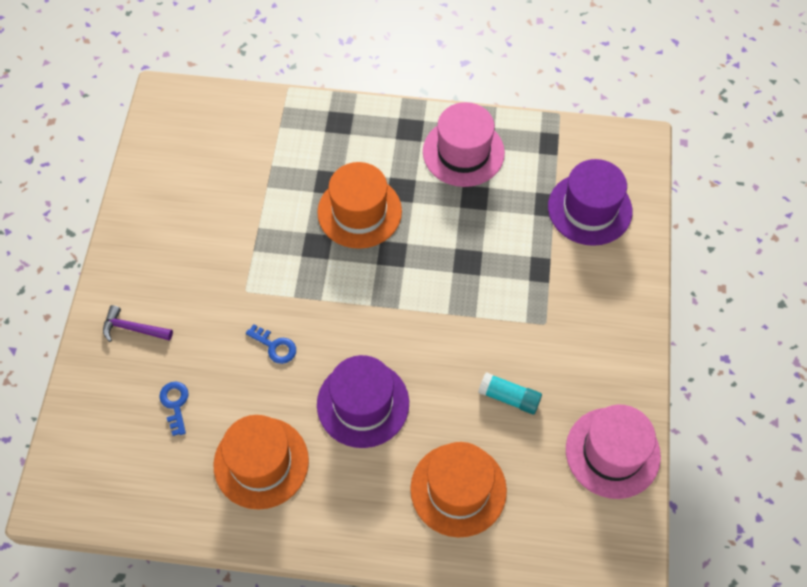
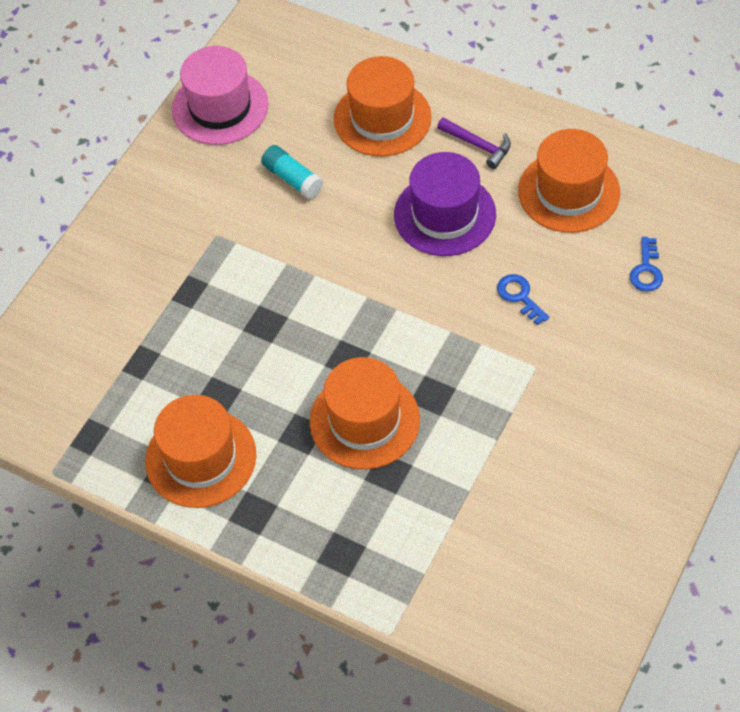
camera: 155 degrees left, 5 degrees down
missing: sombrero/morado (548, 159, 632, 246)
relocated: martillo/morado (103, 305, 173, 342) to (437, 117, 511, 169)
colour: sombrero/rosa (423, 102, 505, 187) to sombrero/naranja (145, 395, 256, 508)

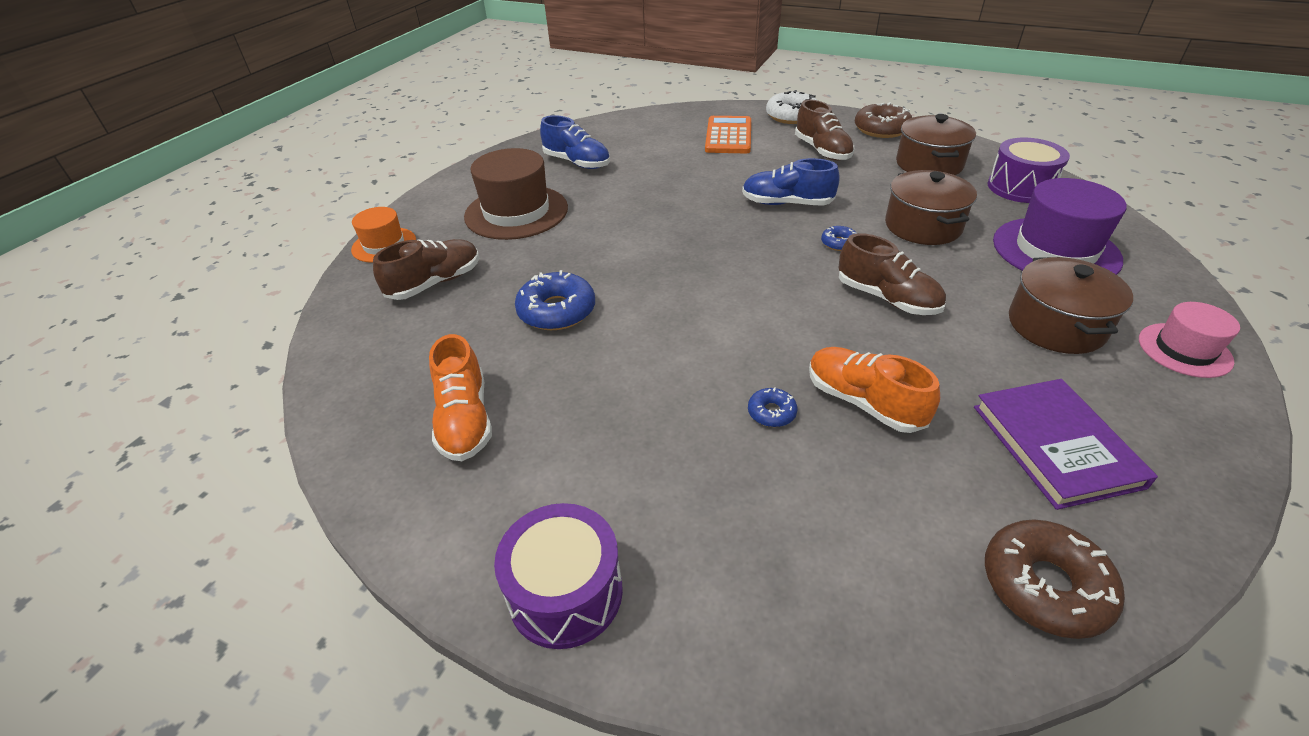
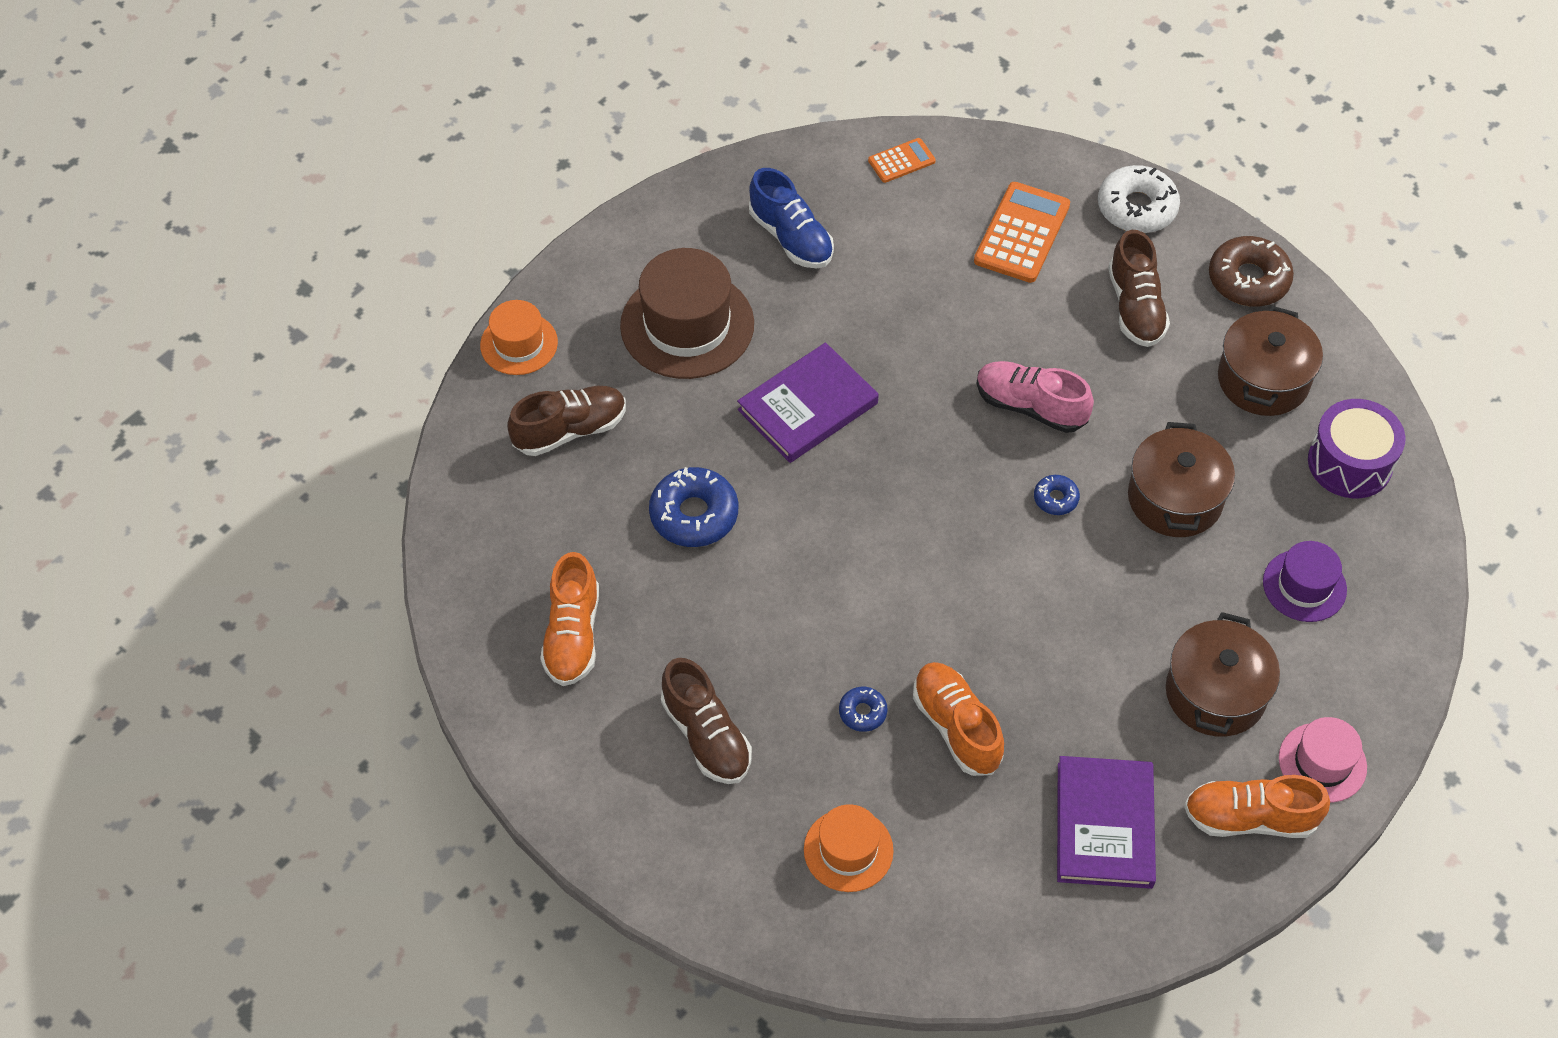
camera: 15 degrees right, 15 degrees up
missing: tambor/morado (494, 503, 623, 649); rosquilla/marrón (985, 519, 1125, 639)
appeared: calculadora/naranja (868, 138, 936, 183); libro/morado (737, 342, 879, 463); zapato/naranja (1184, 775, 1330, 838); sombrero/naranja (804, 804, 894, 892)
relocated: zapato/marrón (839, 233, 946, 315) to (661, 658, 752, 784)
colour: zapato/azul (742, 158, 840, 206) to zapato/rosa (976, 361, 1094, 433)
size: sombrero/morado (993, 178, 1127, 275) = (1263, 541, 1347, 622) x0.57

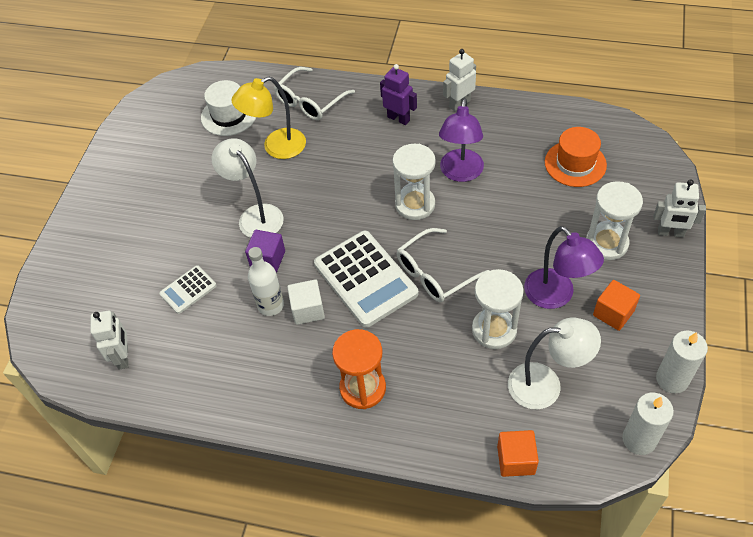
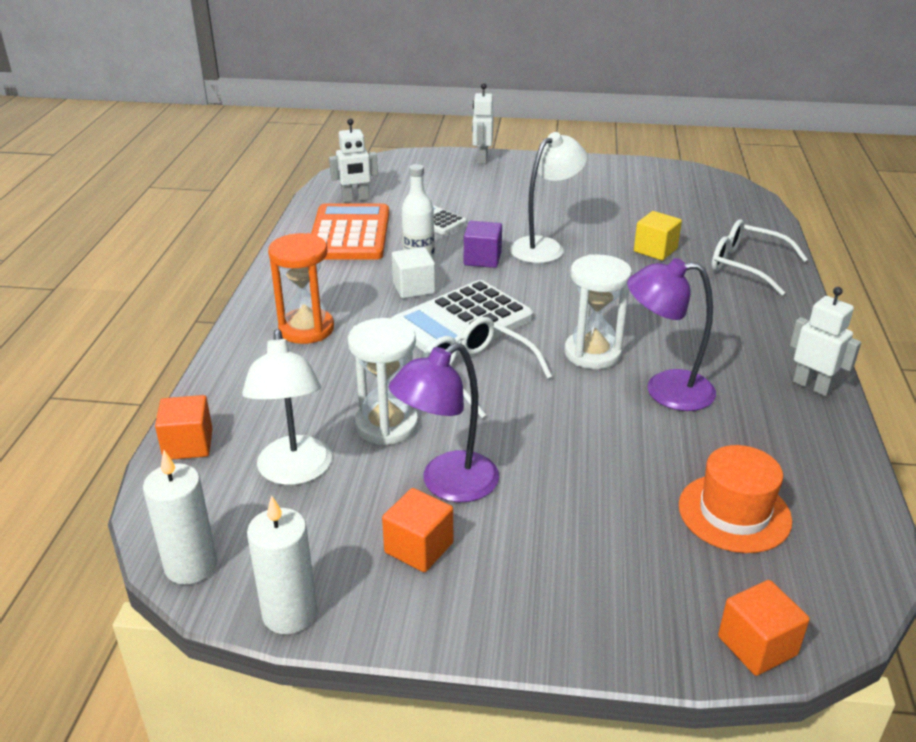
camera: 80 degrees right, 20 degrees down
missing: robot/morado (380, 64, 417, 125); sombrero/blanco (201, 80, 256, 136); reloj de arena/blanco (586, 181, 643, 260)
appeared: calculadora/naranja (311, 203, 389, 260); cubo/naranja (718, 580, 810, 676)
relocated: robot/blanco (653, 179, 706, 237) to (472, 83, 494, 164)
exchanged: lámpara/amarillo (232, 76, 306, 159) to cubo/amarillo (634, 211, 682, 260)

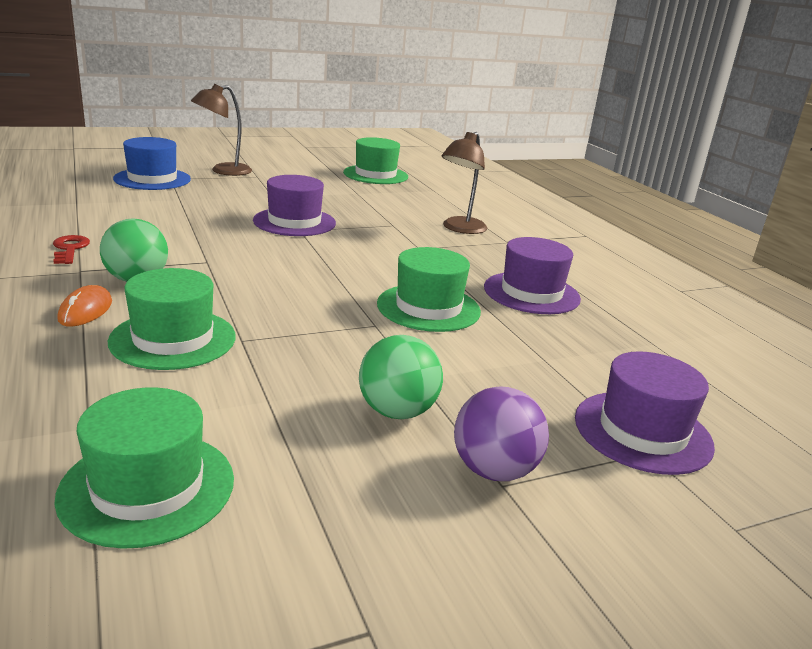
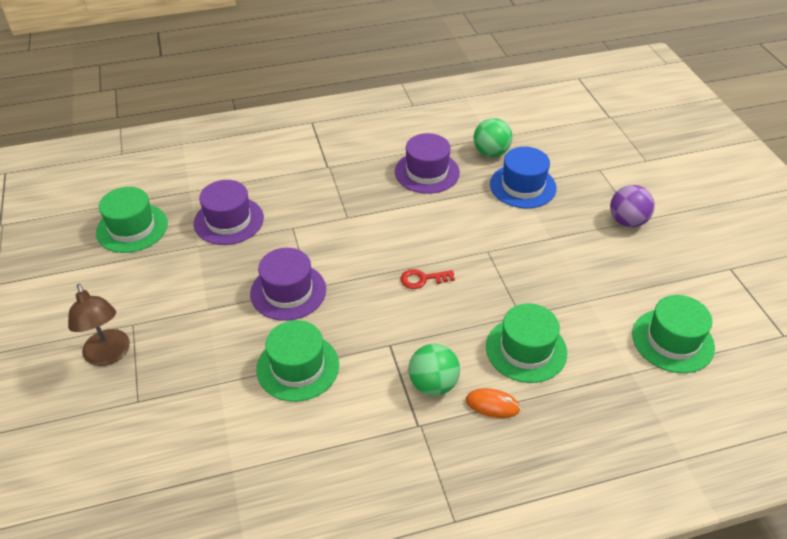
camera: 80 degrees left, 20 degrees up
missing: lámpara/marrón (442, 132, 487, 234)
relocated: sombrero/azul (113, 137, 191, 190) to (490, 147, 557, 208); llave/rojo (53, 235, 90, 264) to (401, 269, 455, 289); sombrero/verde (377, 247, 481, 332) to (256, 320, 339, 402); pelota/verde (359, 335, 443, 419) to (473, 118, 512, 157); sombrero/morado (575, 351, 715, 475) to (194, 180, 264, 245)

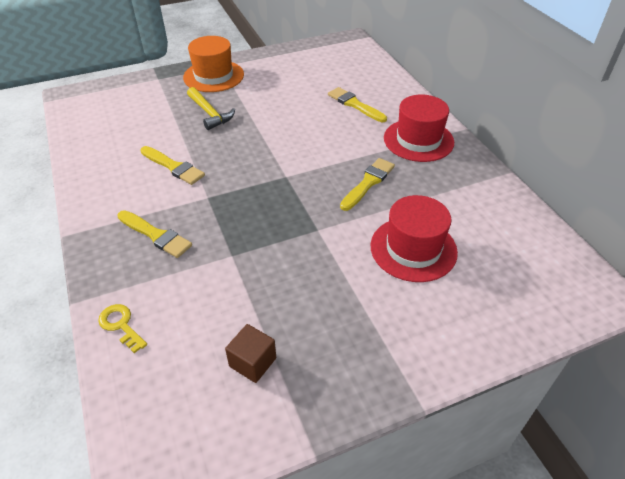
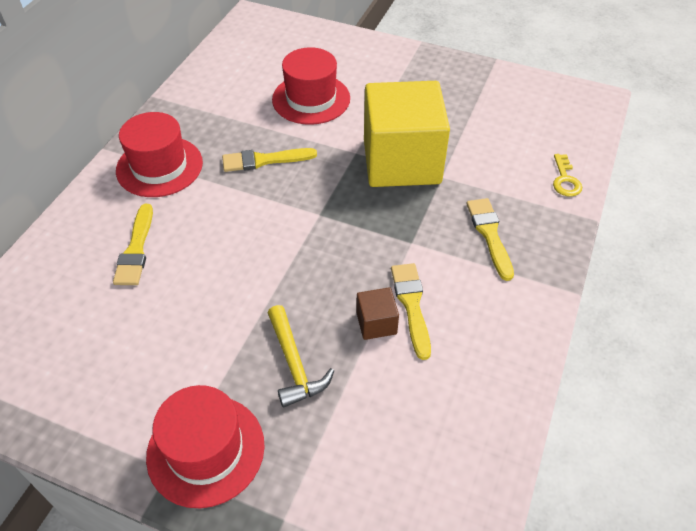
camera: 135 degrees left, 5 degrees up
appeared: cubo/amarillo (364, 81, 450, 187)
relocated: cubo/marrón (225, 324, 276, 383) to (356, 287, 399, 340)
colour: sombrero/naranja (183, 36, 244, 92) to sombrero/rojo (146, 385, 265, 508)
spun: martillo/amarillo (187, 87, 235, 130) = (268, 305, 334, 408) 150 degrees clockwise

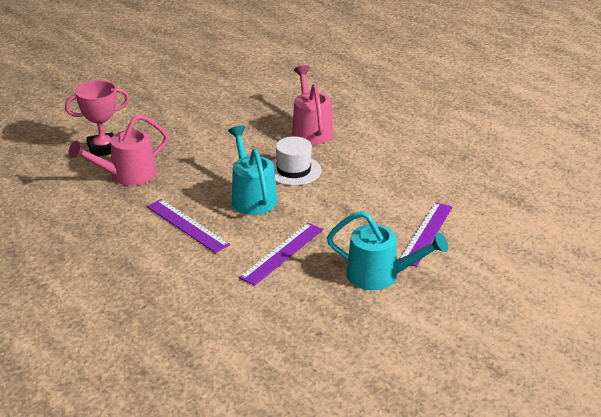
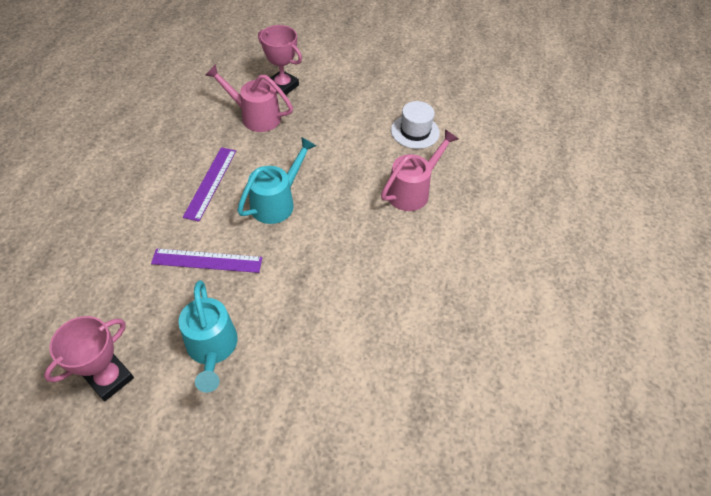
camera: 55 degrees right, 20 degrees up
missing: regla/morado (400, 202, 453, 267)
appeared: trofeo/rosa (44, 316, 134, 401)
relocated: sombrero/blanco (272, 136, 322, 186) to (391, 101, 440, 149)

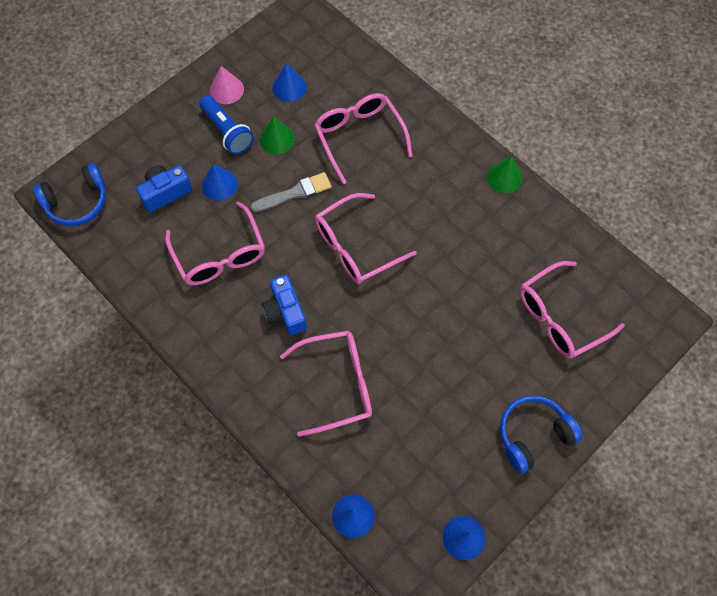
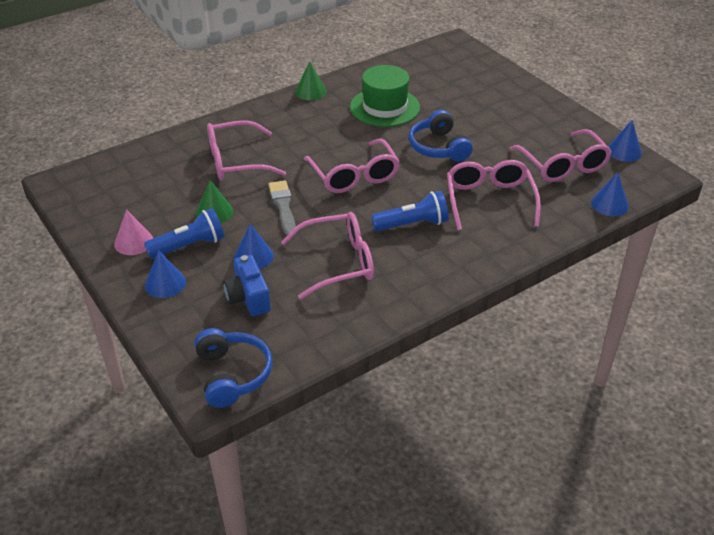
camera: 80 degrees left, 25 degrees down
appeared: sombrero/verde (350, 65, 420, 127)
relocated: cono/azul (272, 63, 306, 102) to (145, 250, 186, 298); gafas/rosa (520, 261, 625, 358) to (510, 129, 612, 182); auriculares/azul (500, 395, 583, 474) to (409, 110, 473, 162)
exchanged: cámara/azul (262, 275, 307, 335) to lámpara de mano/azul (371, 191, 449, 231)

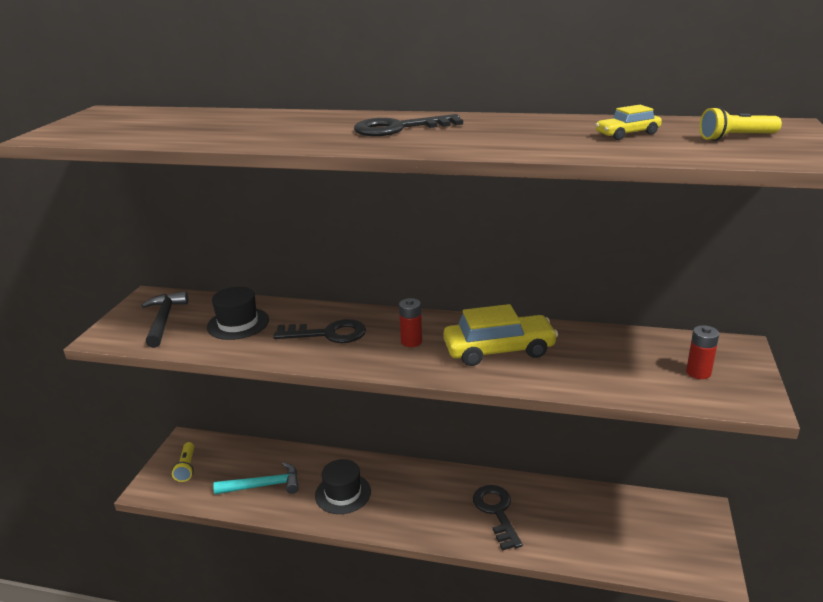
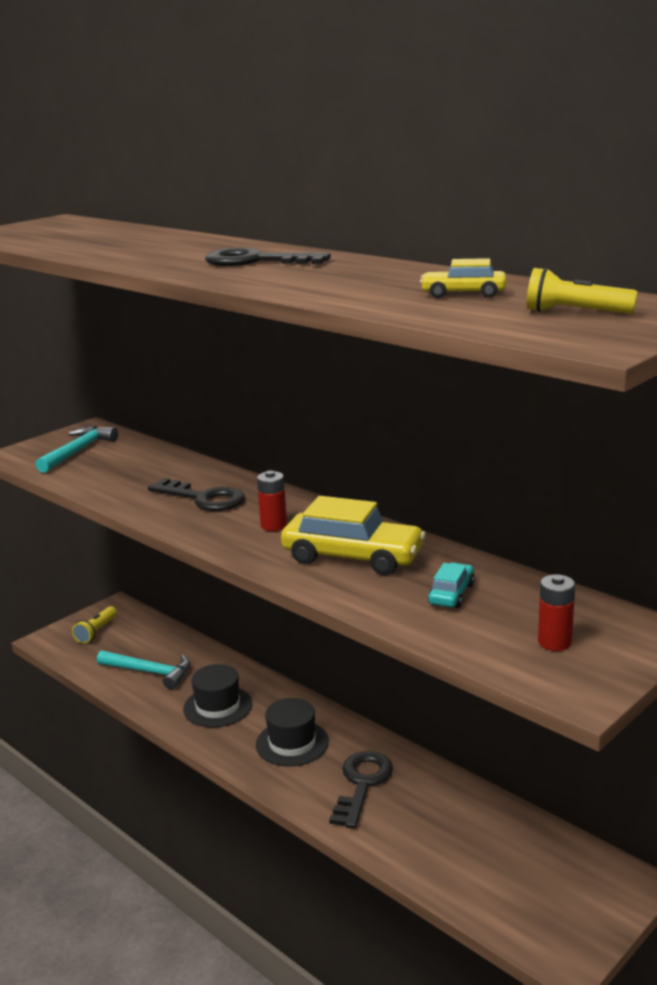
camera: 30 degrees right, 5 degrees down
appeared: coche/turquesa (428, 562, 475, 608)
relocated: sombrero/negro (207, 287, 269, 340) to (256, 698, 329, 767)
colour: martillo/negro (141, 291, 189, 348) to martillo/turquesa (35, 426, 118, 473)

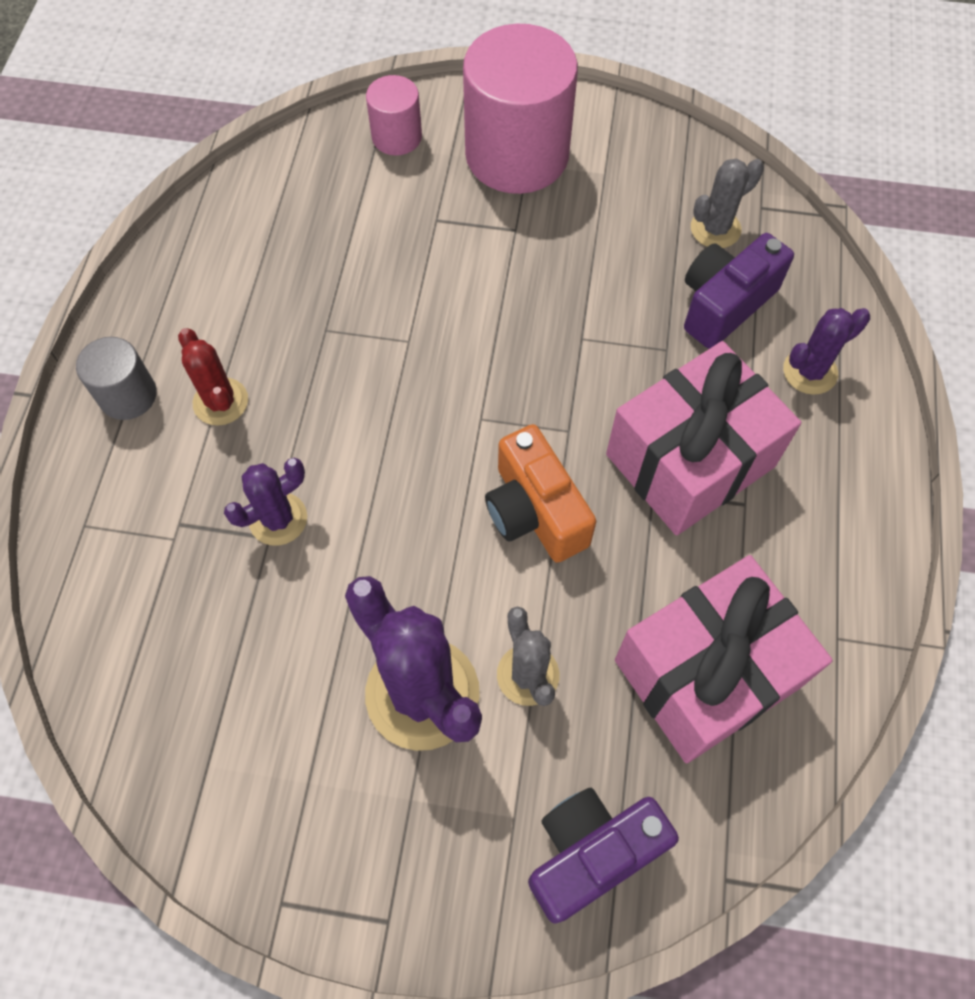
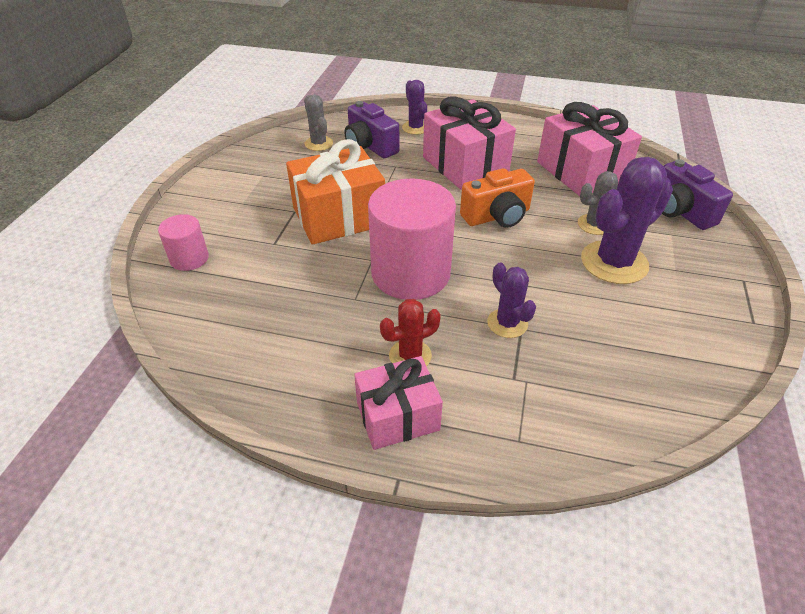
camera: 85 degrees left, 20 degrees down
appeared: regalo/naranja (286, 139, 385, 245)
relocated: cilindro/rosa (463, 24, 578, 194) to (368, 178, 456, 300)
exchanged: cilindro/gris (76, 337, 157, 420) to regalo/rosa (354, 356, 443, 450)

